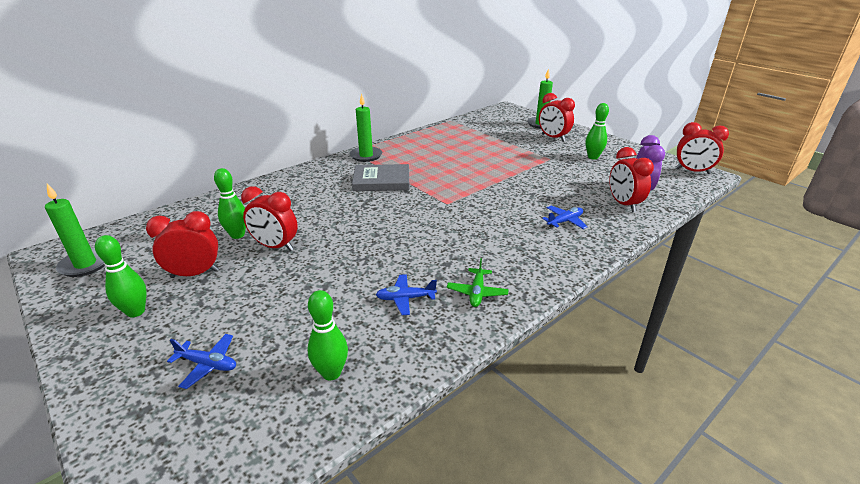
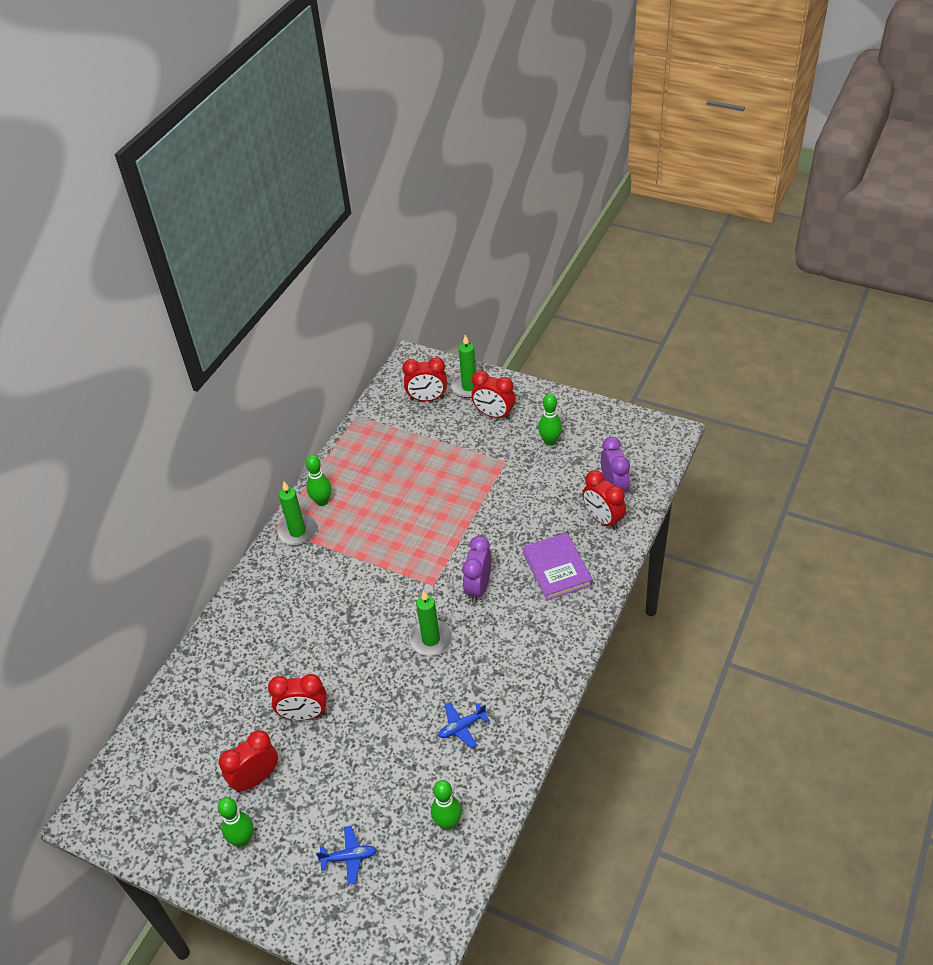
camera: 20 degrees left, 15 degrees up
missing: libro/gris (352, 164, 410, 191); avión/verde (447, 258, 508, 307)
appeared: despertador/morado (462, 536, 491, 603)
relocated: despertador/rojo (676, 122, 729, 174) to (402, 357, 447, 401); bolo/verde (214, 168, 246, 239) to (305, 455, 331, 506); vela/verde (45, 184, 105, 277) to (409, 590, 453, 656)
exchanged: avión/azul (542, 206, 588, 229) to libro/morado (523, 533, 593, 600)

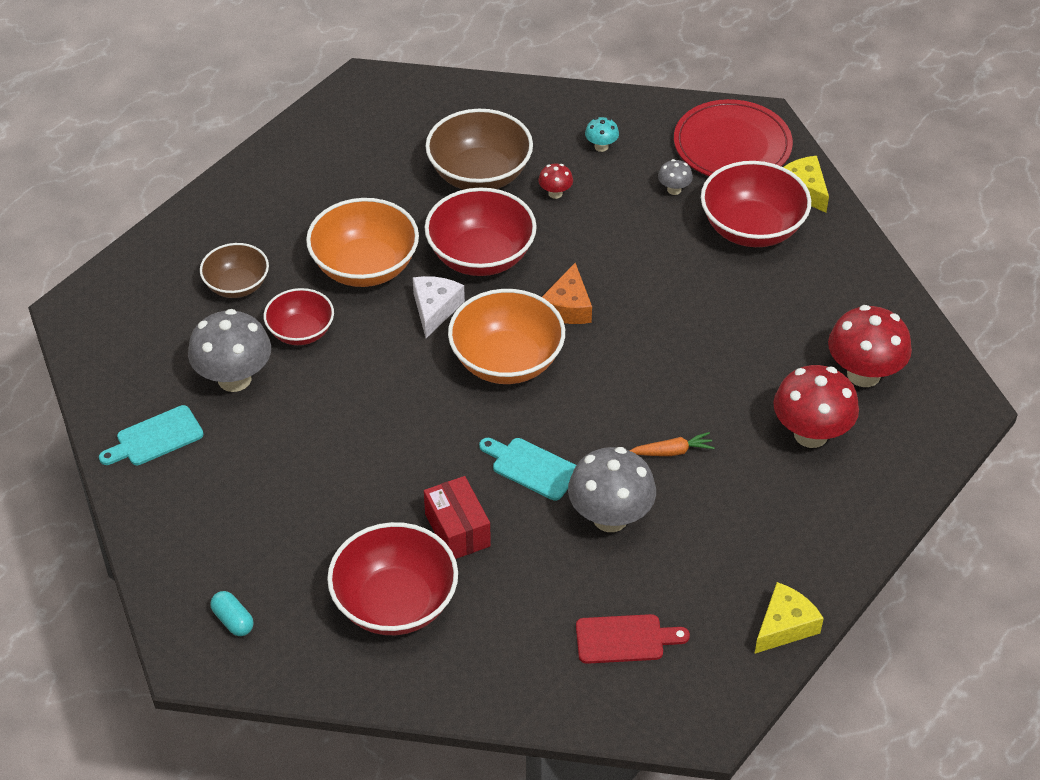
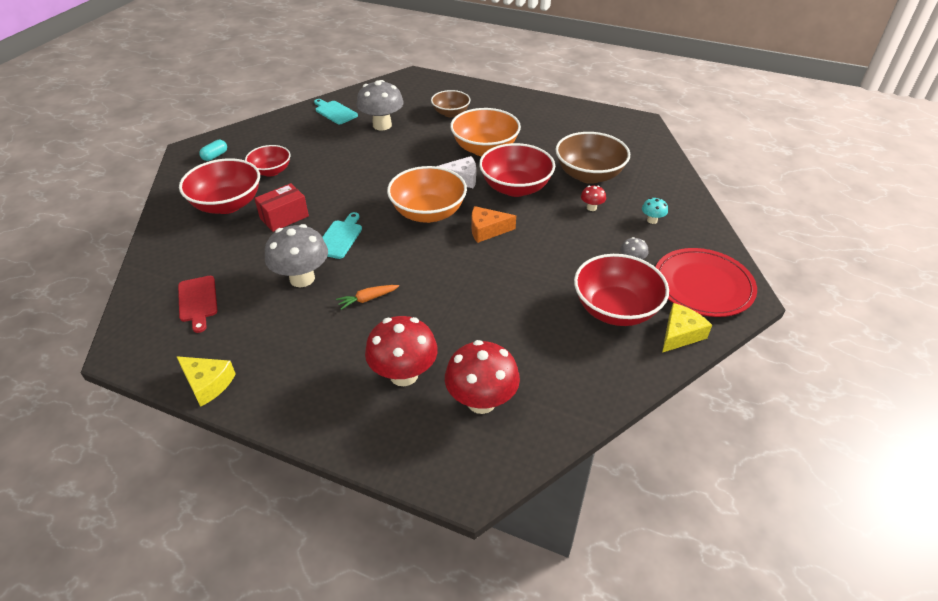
camera: 75 degrees right, 5 degrees down
relocated: cuenco/rojo (264, 288, 334, 345) to (245, 145, 291, 177)
spun: zanahoria/naranja (630, 432, 715, 456) = (336, 285, 399, 310) 90 degrees clockwise

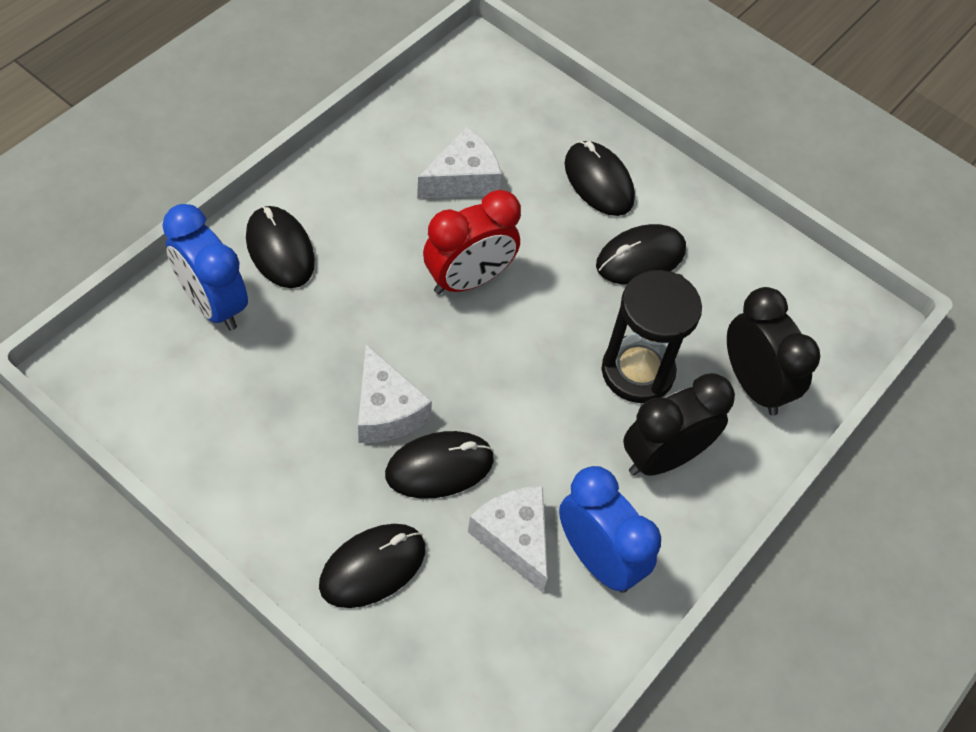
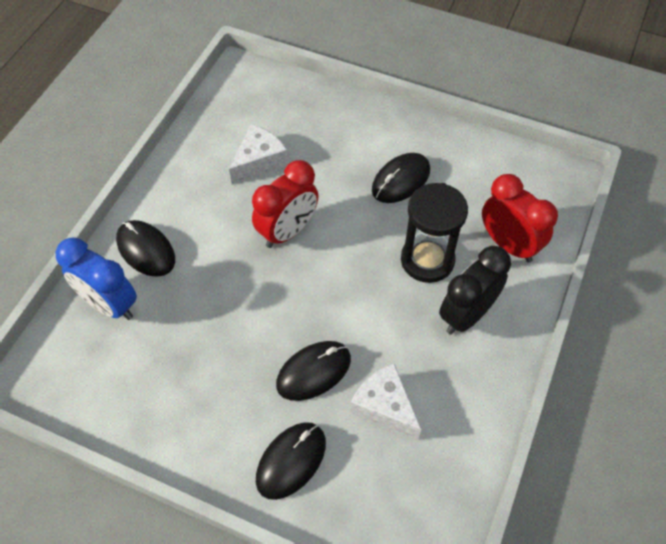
camera: 10 degrees left, 0 degrees up
missing: ratón/negro (564, 141, 635, 216); queso/blanco (358, 344, 432, 443); despertador/azul (559, 466, 661, 593)
colour: despertador/negro (727, 287, 820, 416) to despertador/rojo (482, 174, 558, 263)

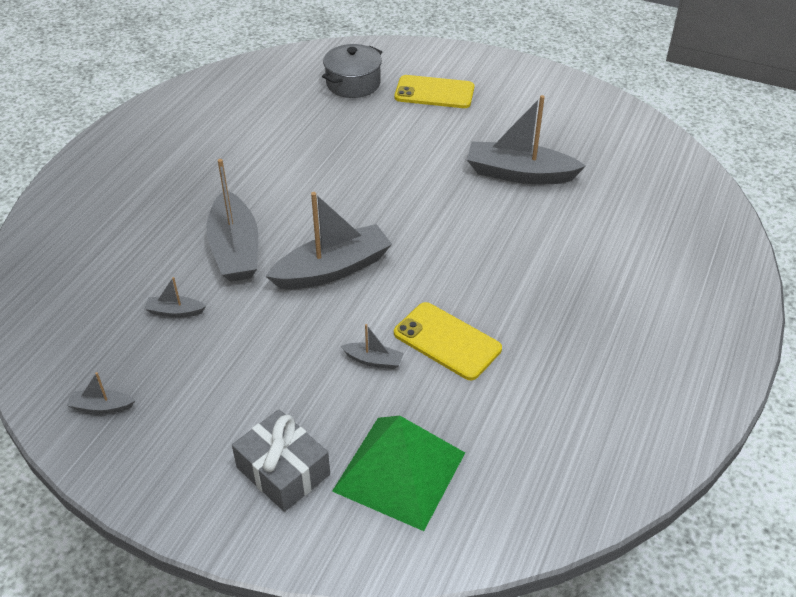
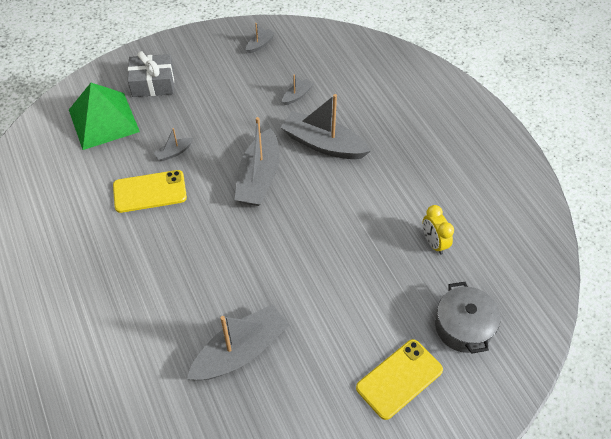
camera: 130 degrees right, 10 degrees up
appeared: despertador/amarillo (423, 205, 454, 255)

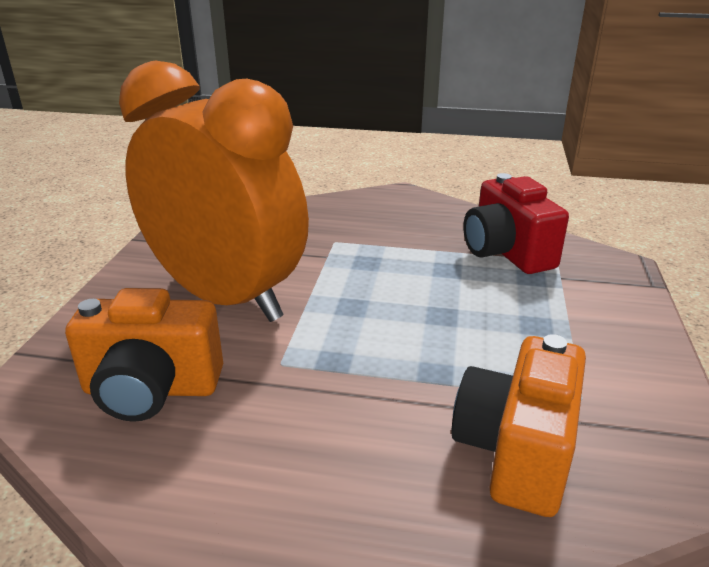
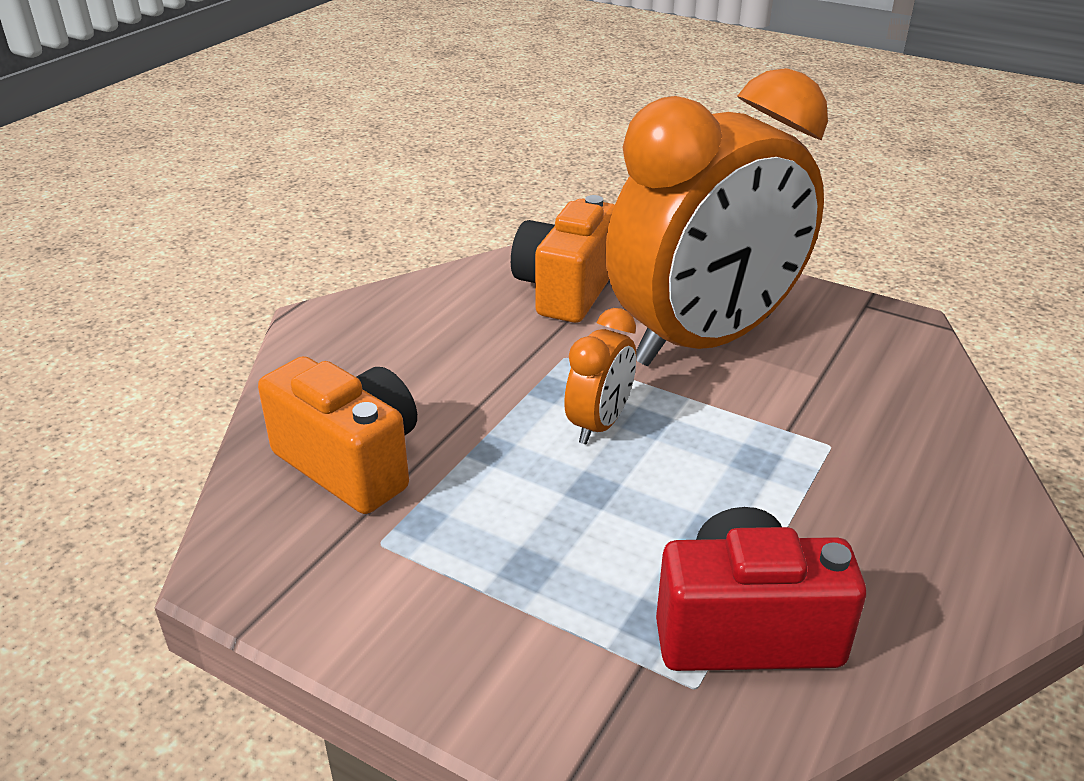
camera: 110 degrees right, 5 degrees up
appeared: despertador/naranja (564, 308, 636, 444)

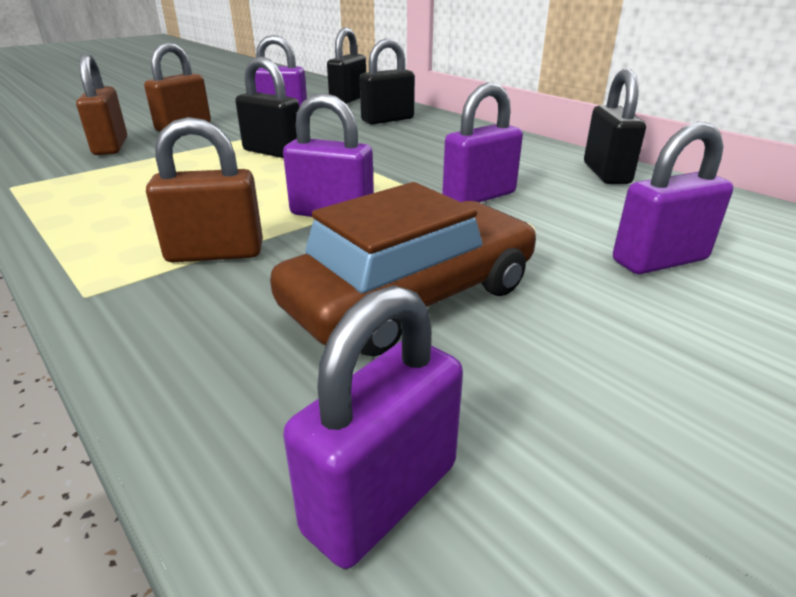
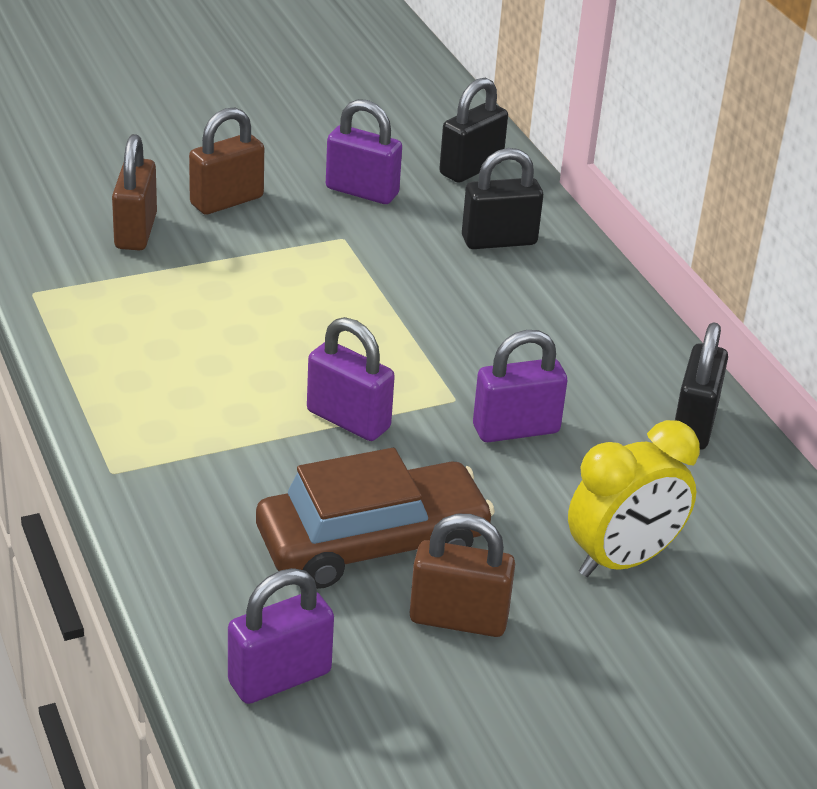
camera: 15 degrees right, 5 degrees up
missing: candado/negro (235, 57, 299, 158)
relocated: candado/marrón (146, 117, 263, 263) to (410, 514, 515, 637)
exchanged: candado/morado (613, 122, 734, 274) to despertador/amarillo (568, 420, 700, 577)

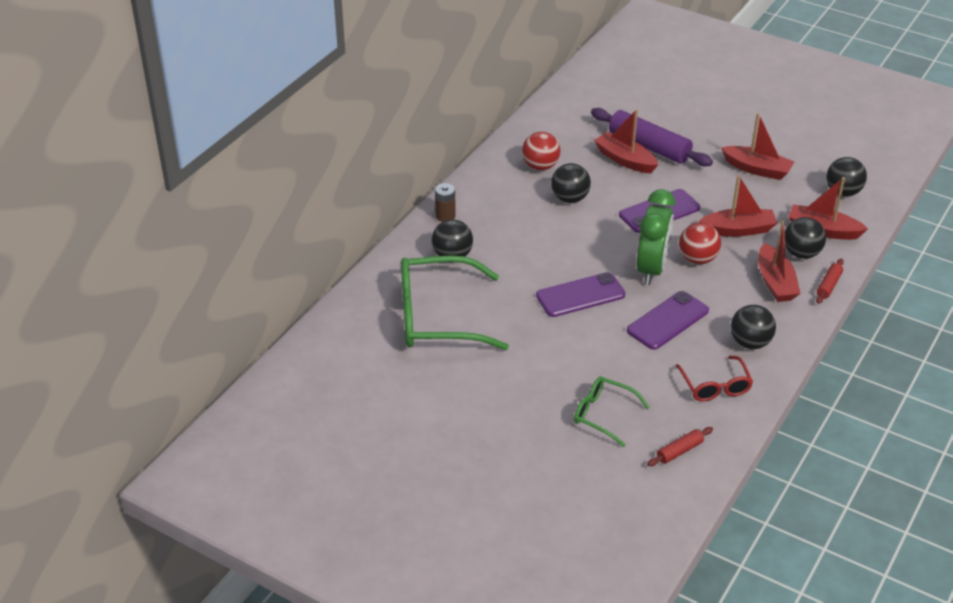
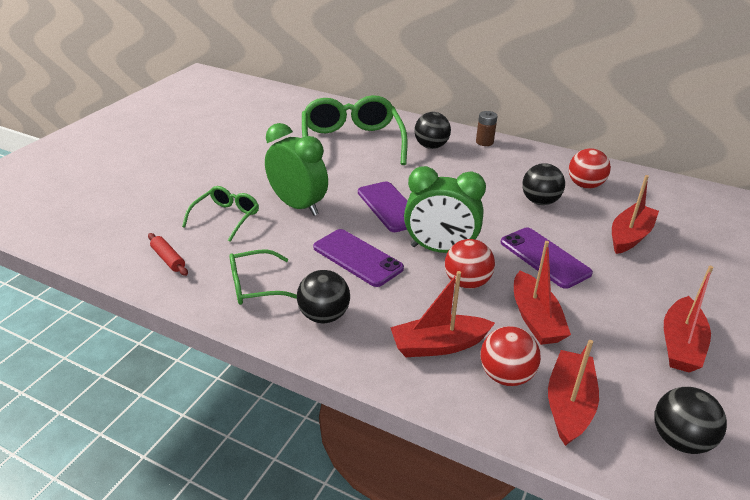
camera: 85 degrees right, 5 degrees down
missing: rodillo/morado (591, 108, 713, 166); rodillo/rojo (816, 259, 844, 304)
appeared: despertador/verde (265, 123, 328, 216)
colour: pelota/negro (785, 217, 826, 259) to pelota/rojo (480, 326, 541, 386); gafas/rojo (676, 355, 753, 401) to gafas/verde (229, 249, 297, 305)

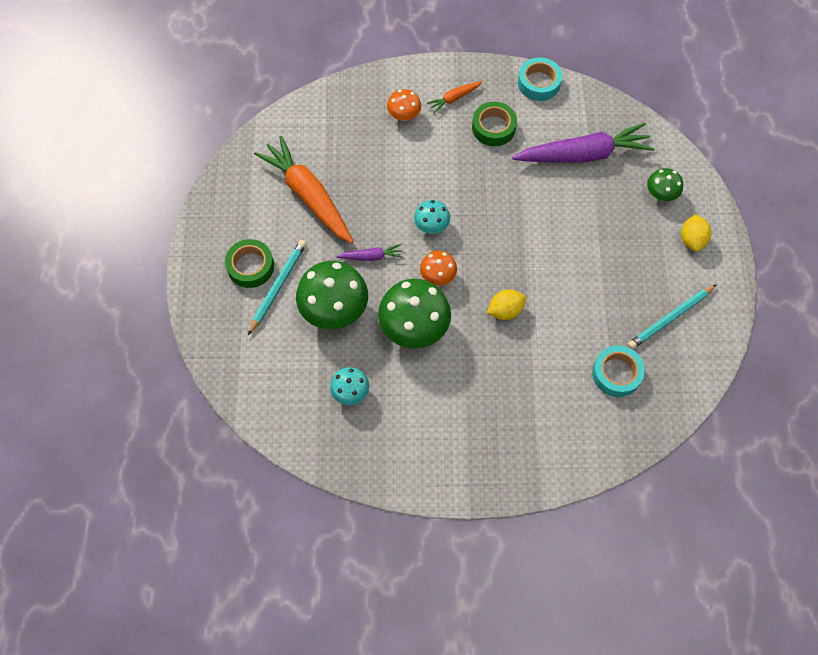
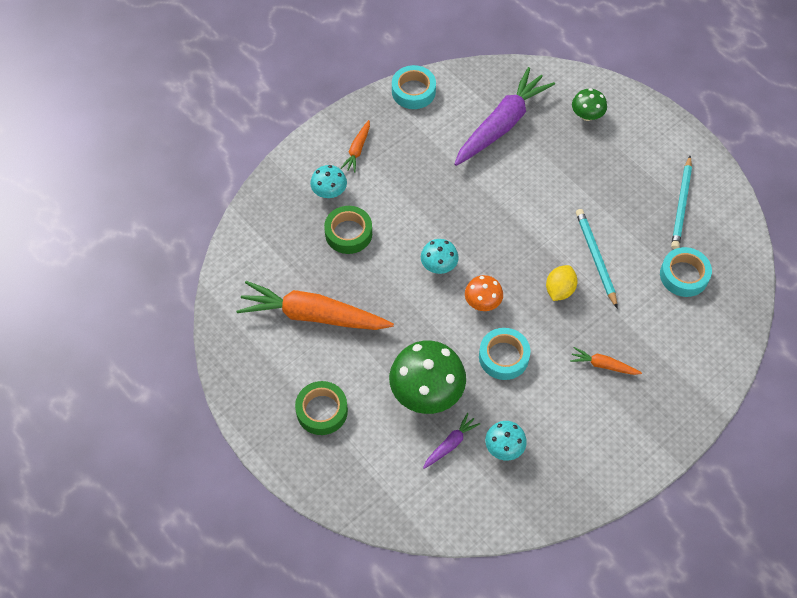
camera: 40 degrees left, 5 degrees down
missing: limón/amarillo (681, 214, 711, 252)
appeared: zanahoria/naranja (570, 347, 642, 375)
relocated: cinta adhesiva/verde (472, 102, 517, 146) to (324, 206, 372, 254); lápiz/turquesa (248, 240, 307, 335) to (576, 209, 617, 308); zanahoria/morado (336, 244, 403, 261) to (423, 413, 480, 469)
exchanged: seta/verde (378, 279, 451, 348) to cinta adhesiva/turquesa (479, 328, 531, 380)
colour: seta/naranja (387, 89, 421, 121) to seta/turquesa (310, 165, 347, 198)

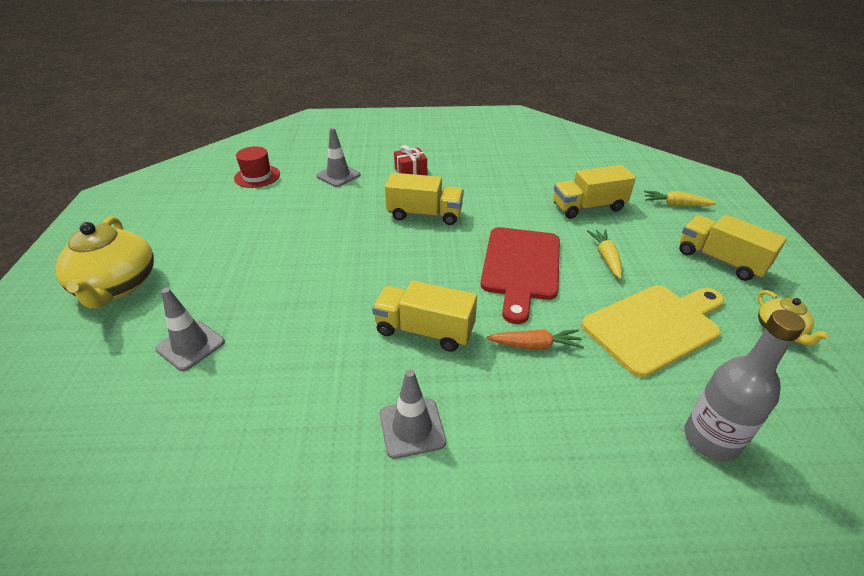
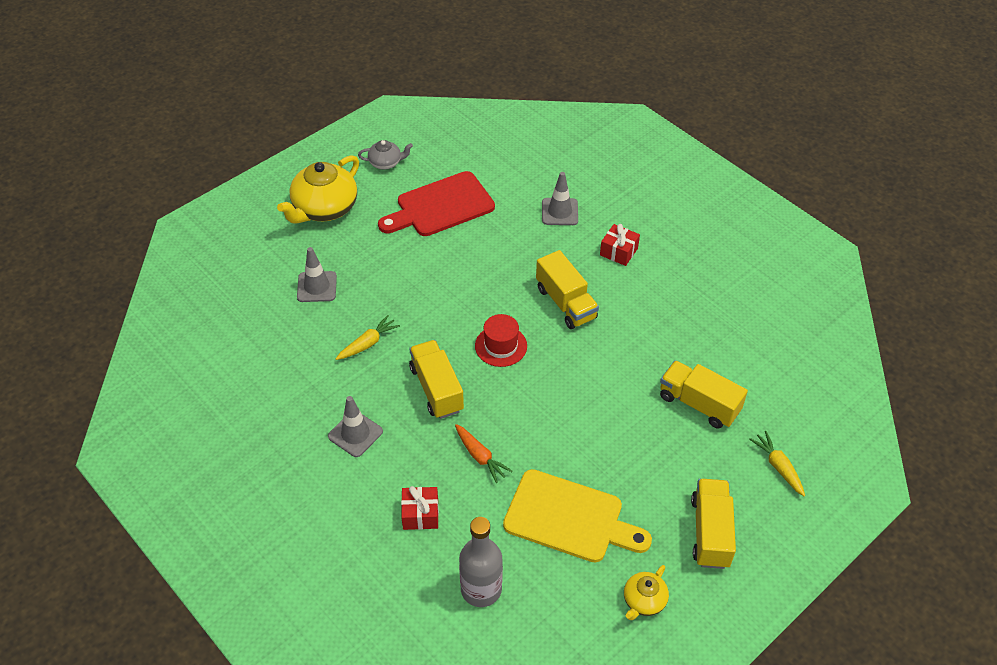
camera: 50 degrees right, 10 degrees up
appeared: tetera/gris (358, 140, 413, 170); regalo/rojo (401, 486, 439, 530)
relocated: sombrero/rojo (234, 146, 280, 188) to (475, 314, 527, 367); tabla de cortar/rojo (481, 227, 560, 324) to (378, 171, 495, 236); zanahoria/amarillo (587, 229, 622, 279) to (336, 315, 400, 360)

